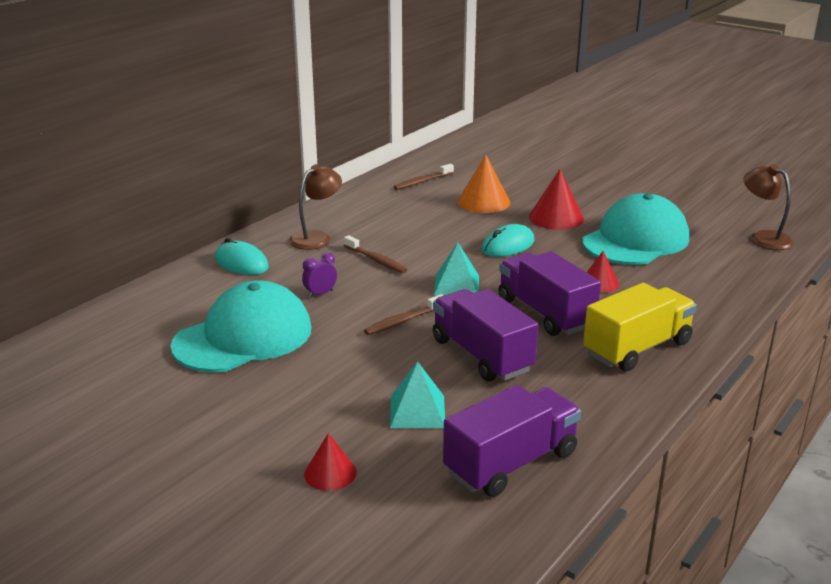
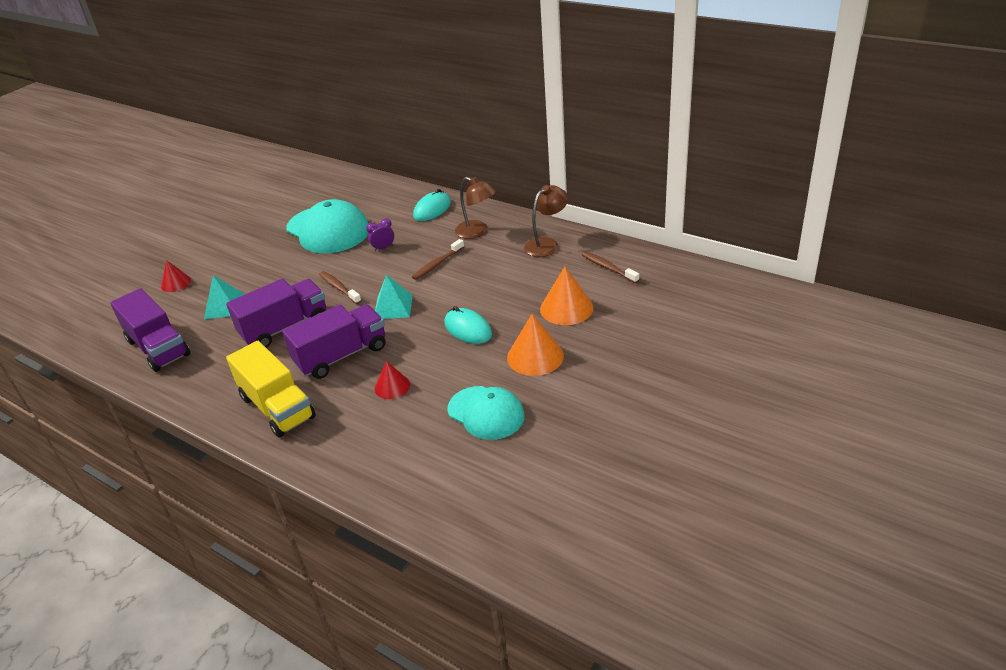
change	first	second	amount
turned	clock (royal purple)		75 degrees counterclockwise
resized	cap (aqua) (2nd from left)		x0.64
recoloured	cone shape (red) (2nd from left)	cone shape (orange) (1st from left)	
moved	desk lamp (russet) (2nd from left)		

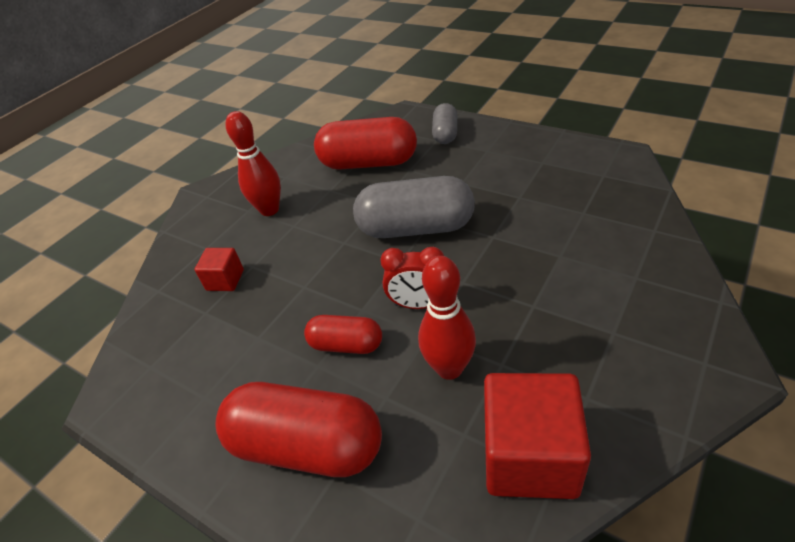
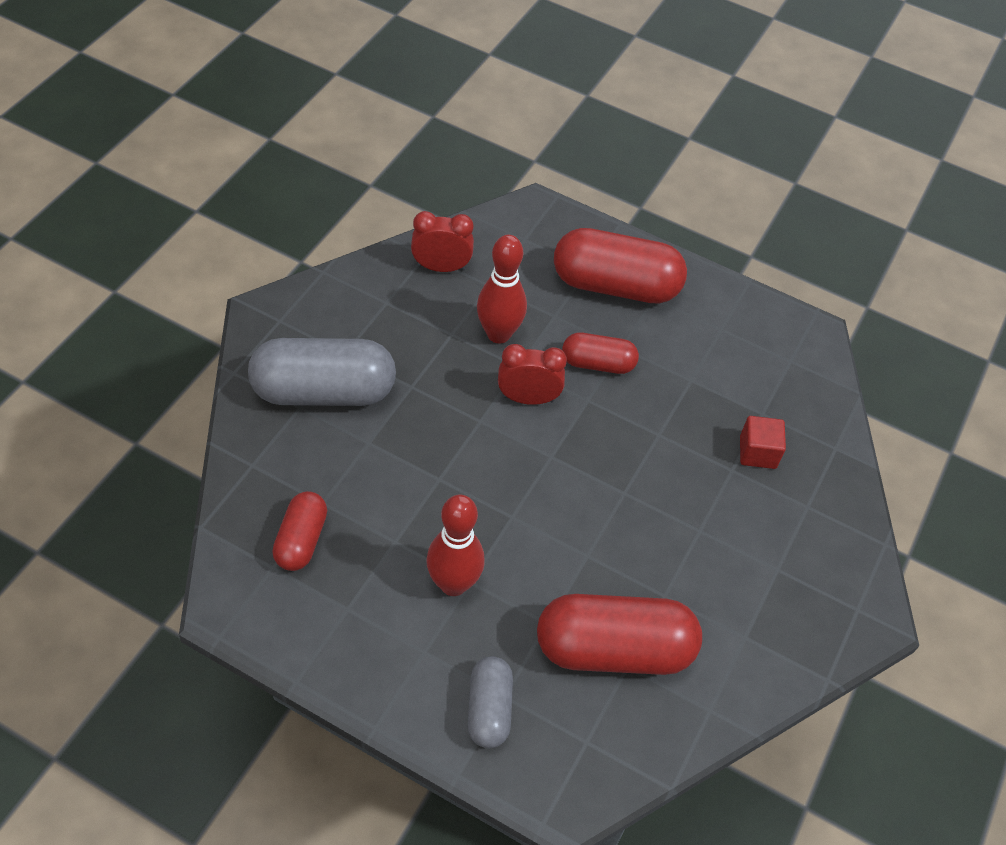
change	first	second	amount
moved	pill (grey) (1st from left)		
added		pill (red) (1st from left)	
replaced	cube (red) (2nd from left)	clock (red) (1st from left)	
moved	bowling pin (red) (1st from left)		

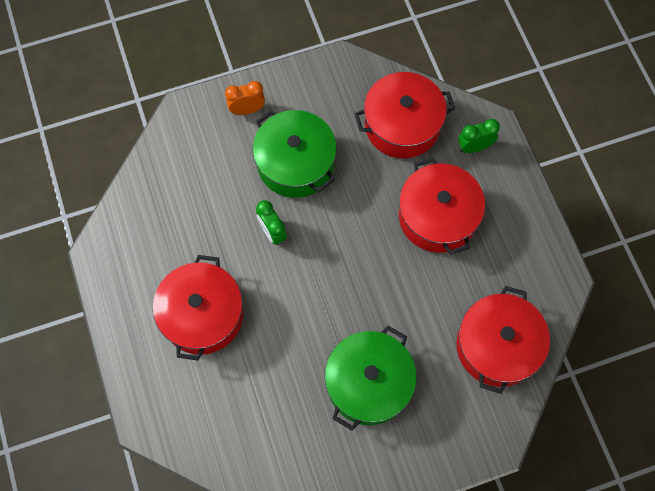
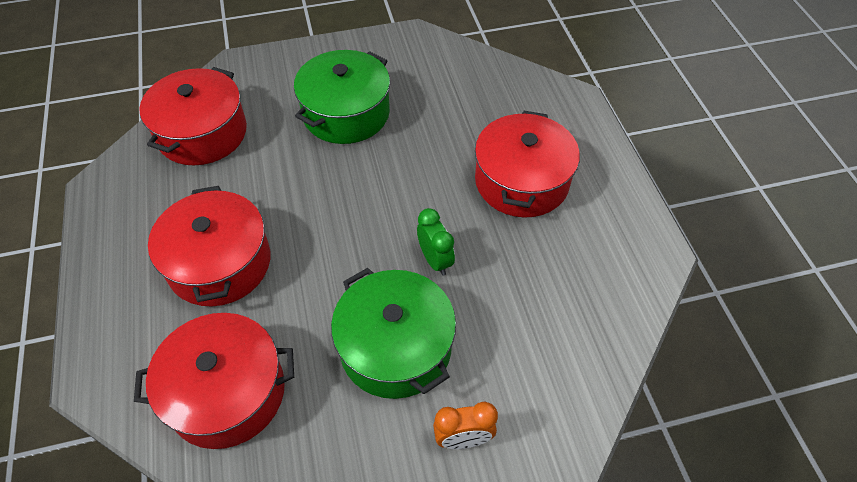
change	first	second	amount
removed	clock (green) (2nd from left)		

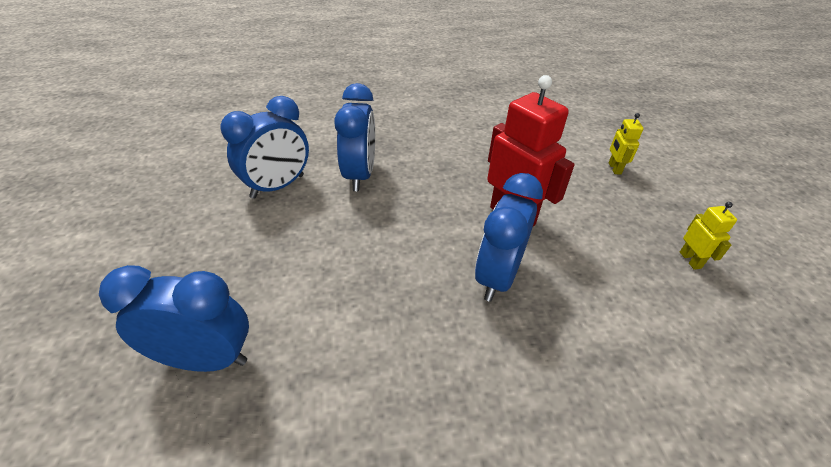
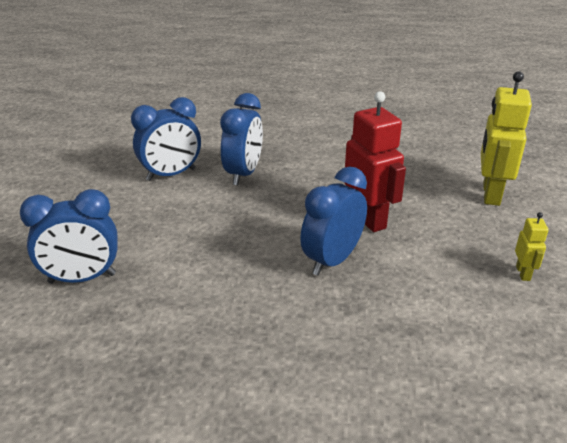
change	first	second	amount
turned	clock (cobalt) (1st from left)		150 degrees clockwise
resized	robot (yellow) (1st from left)		x2.09

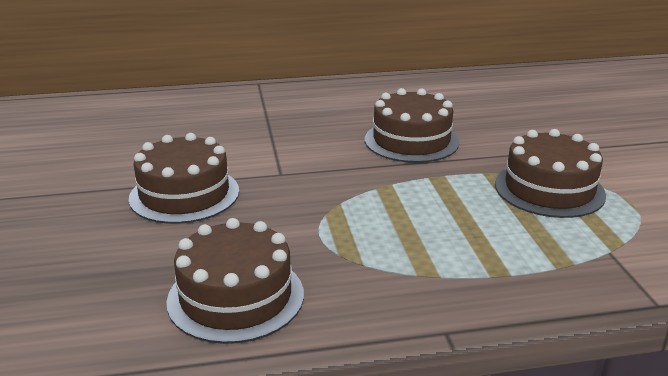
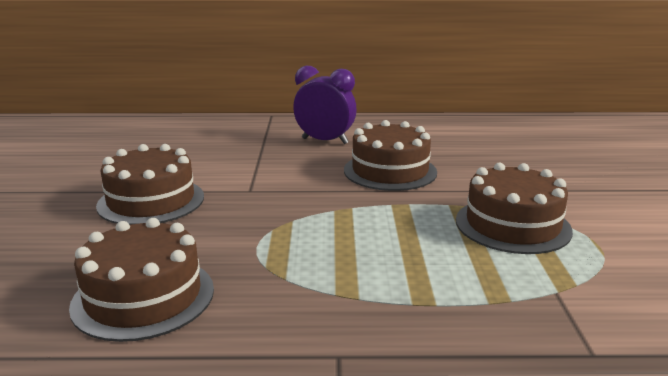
change	first	second	amount
added		clock (royal purple)	

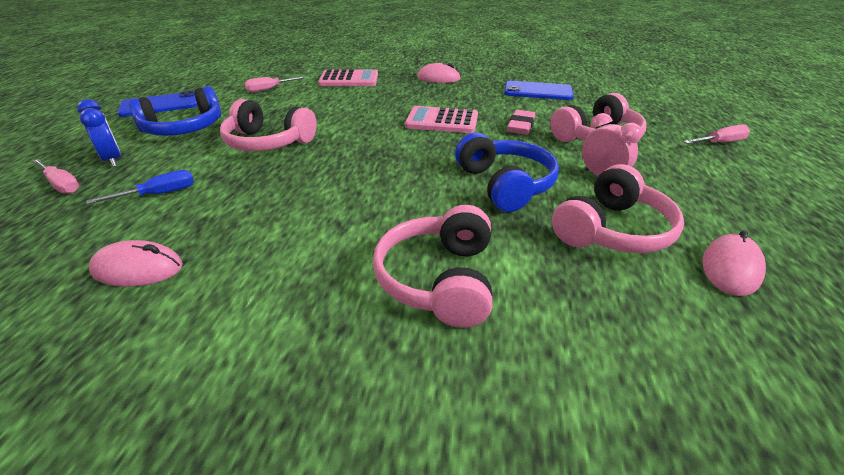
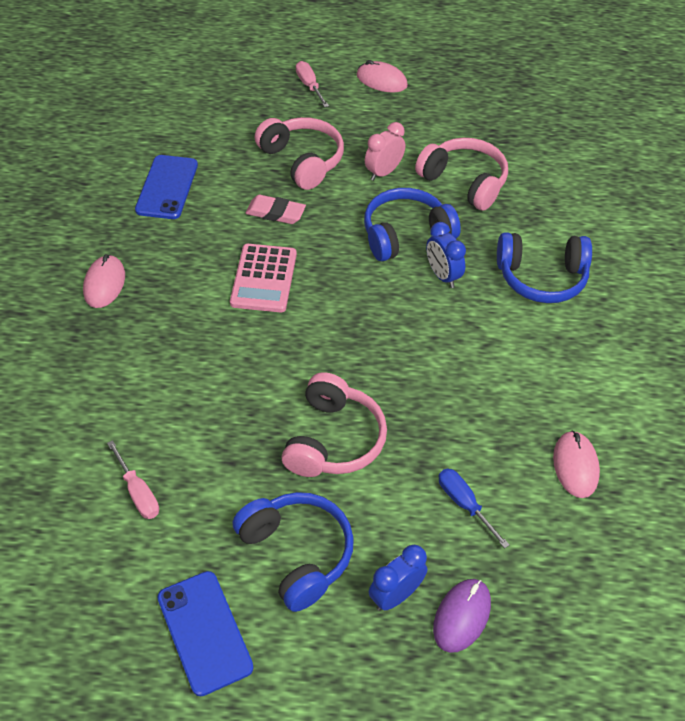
change	first	second	amount
moved	mouse (pink) (3rd from left in the first image)	mouse (pink) (2nd from left)	
added		clock (cobalt) (2nd from left)	
replaced	flat screwdriver (pink) (1st from left)	mouse (royal purple)	
recoloured	headset (pink) (2nd from left)	headset (cobalt) (3rd from left)	
removed	adding machine (pink) (1st from left)		

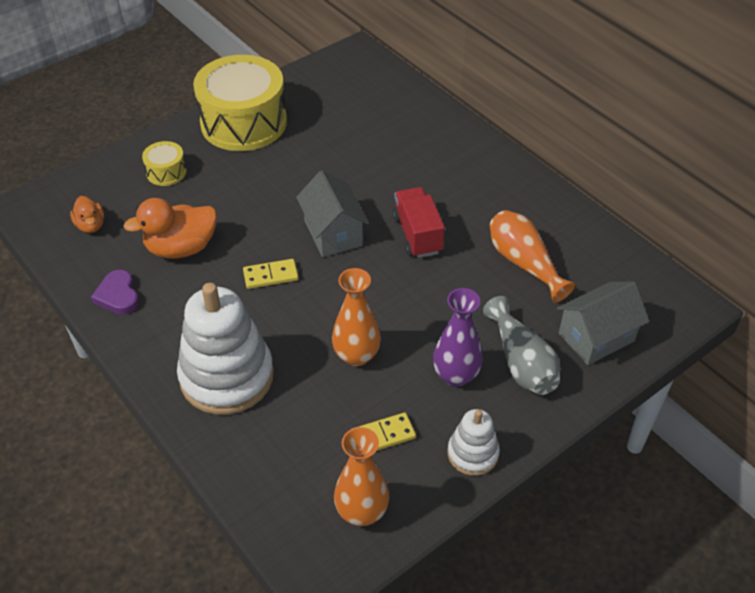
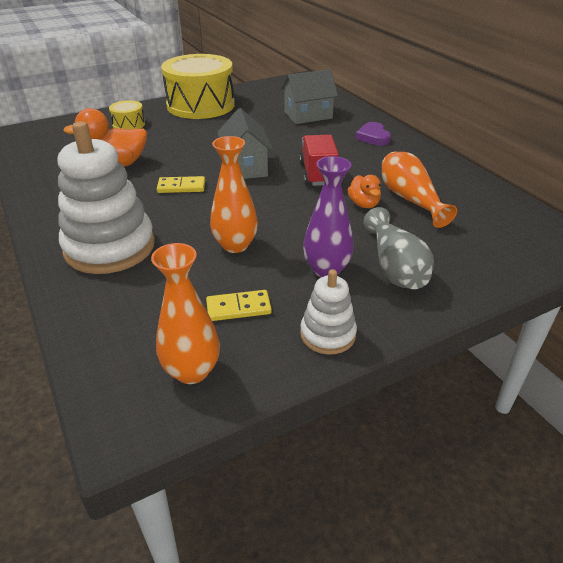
change	first	second	amount
moved	toy house (grey) (2nd from left)		
moved	rubber duck (orange) (1st from left in the first image)	rubber duck (orange) (2nd from left)	
moved	heart shape (royal purple)		

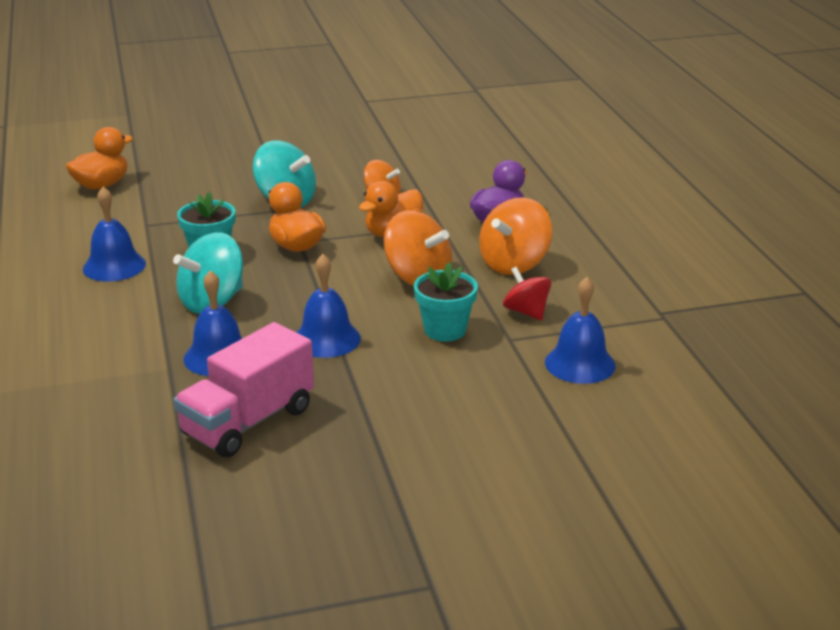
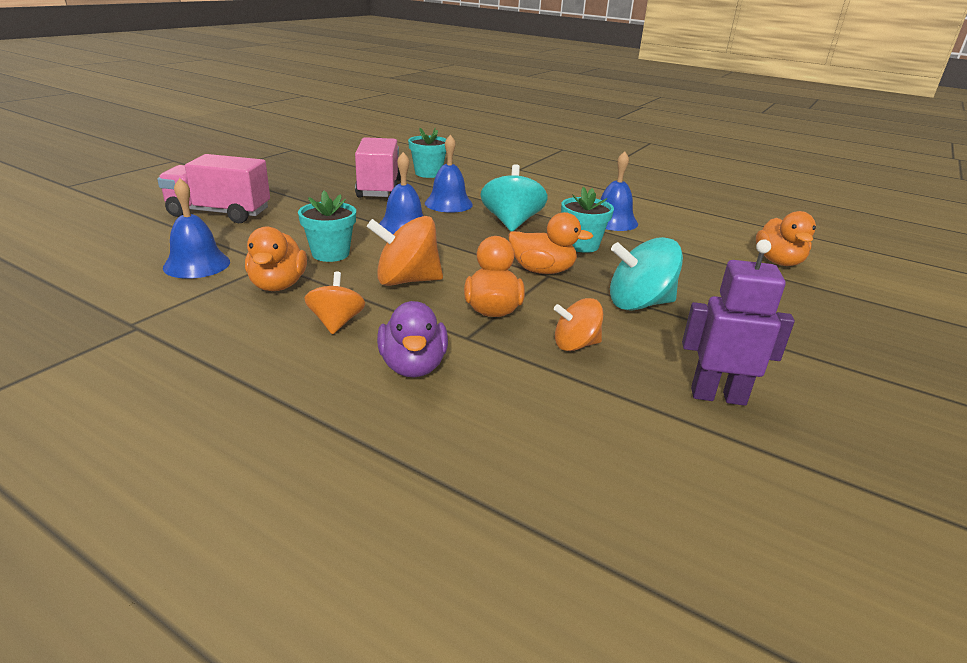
change	first	second	amount
added		lorry (pink) (1st from left)	
replaced	whirligig (red)	rubber duck (orange) (1st from left)	
resized	whirligig (orange) (3rd from left in the first image)	whirligig (orange) (1st from left)	x0.63
added		potted plant (aqua) (2nd from left)	
added		robot (royal purple)	

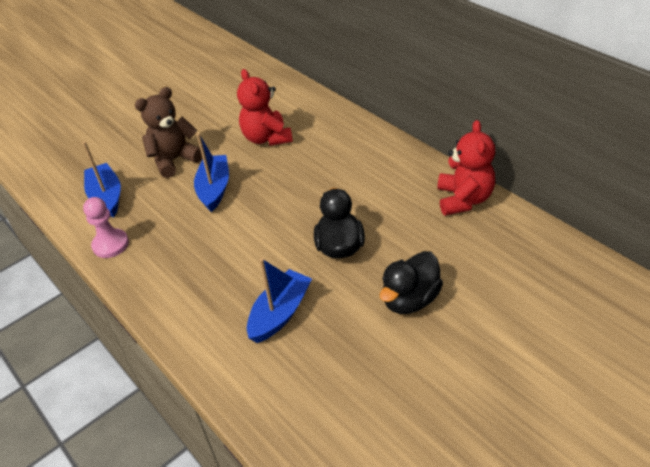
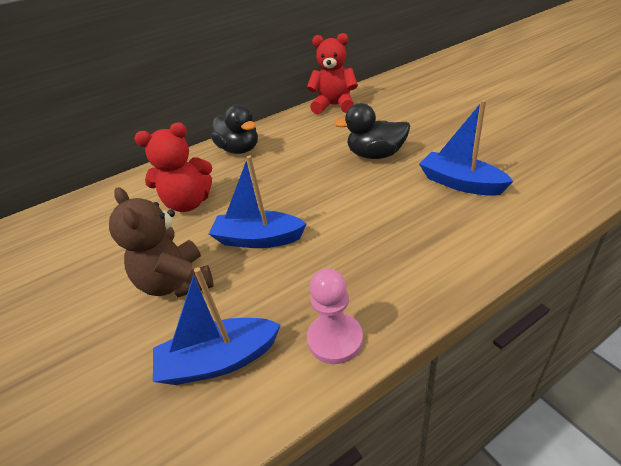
change	first	second	amount
moved	rubber duck (ebony) (2nd from left in the first image)	rubber duck (ebony) (1st from left)	

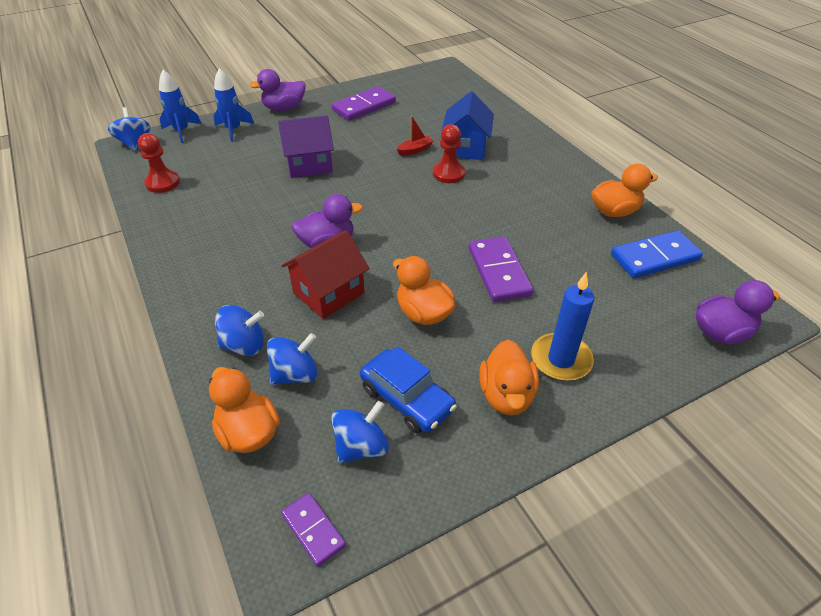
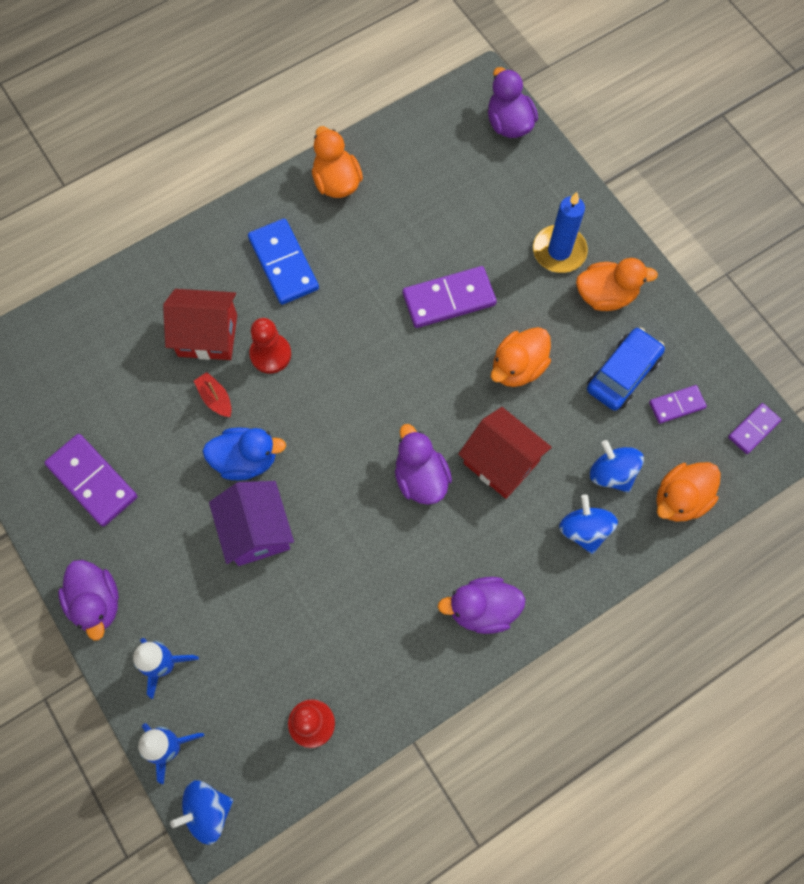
change	first	second	amount
recoloured	toy house (cobalt)	toy house (red) (1st from left)	
added		rubber duck (cobalt)	
moved	domino (cobalt)		
added		rubber duck (royal purple) (3rd from left)	
replaced	whirligig (cobalt) (4th from left)	domino (royal purple) (3rd from left)	

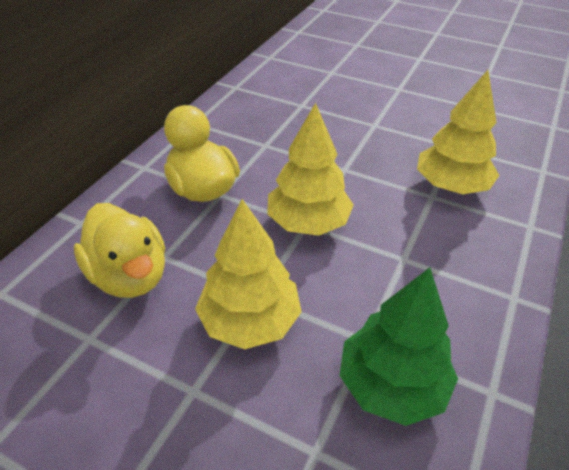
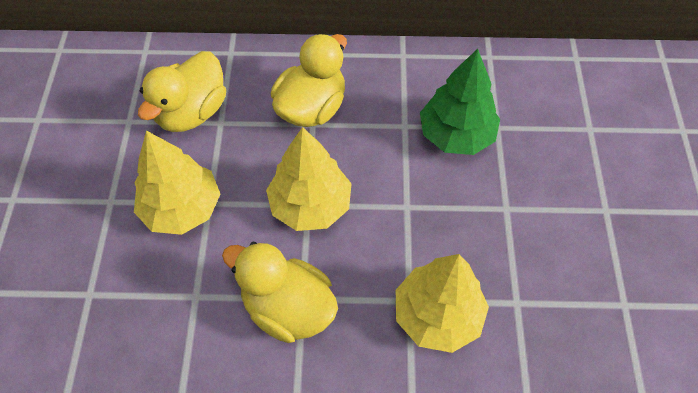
change	first	second	amount
added		rubber duck (yellow) (2nd from left)	
moved	tree (green)		

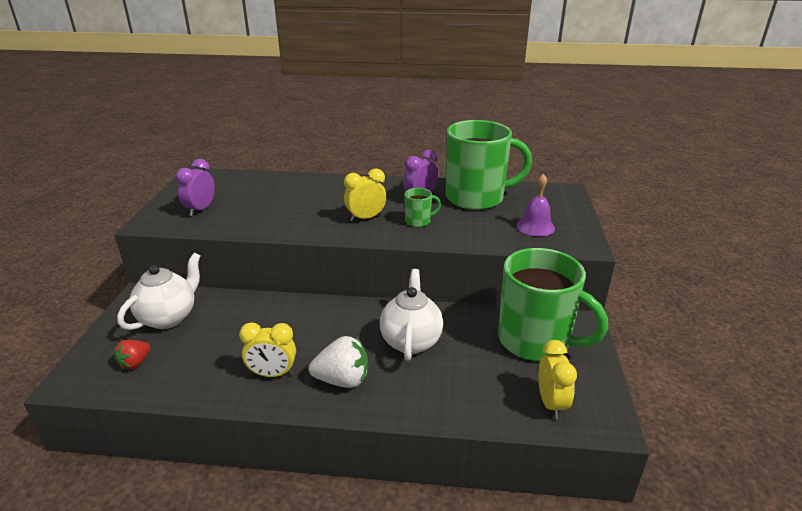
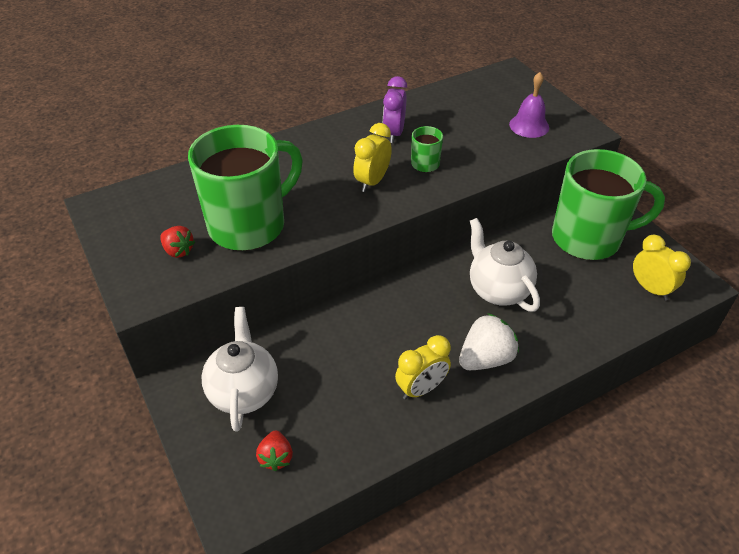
change	first	second	amount
replaced	clock (royal purple) (1st from left)	strawberry (red) (1st from left)	
moved	tea mug (green) (2nd from left in the first image)	tea mug (green) (1st from left)	

